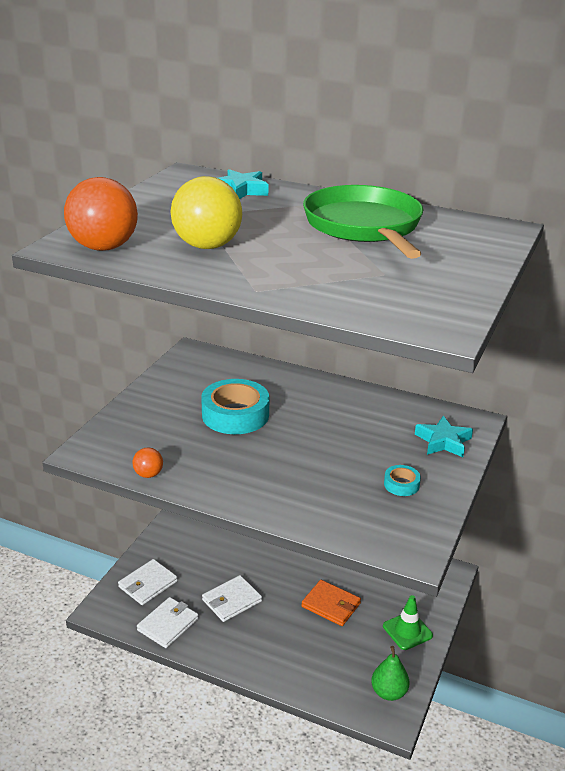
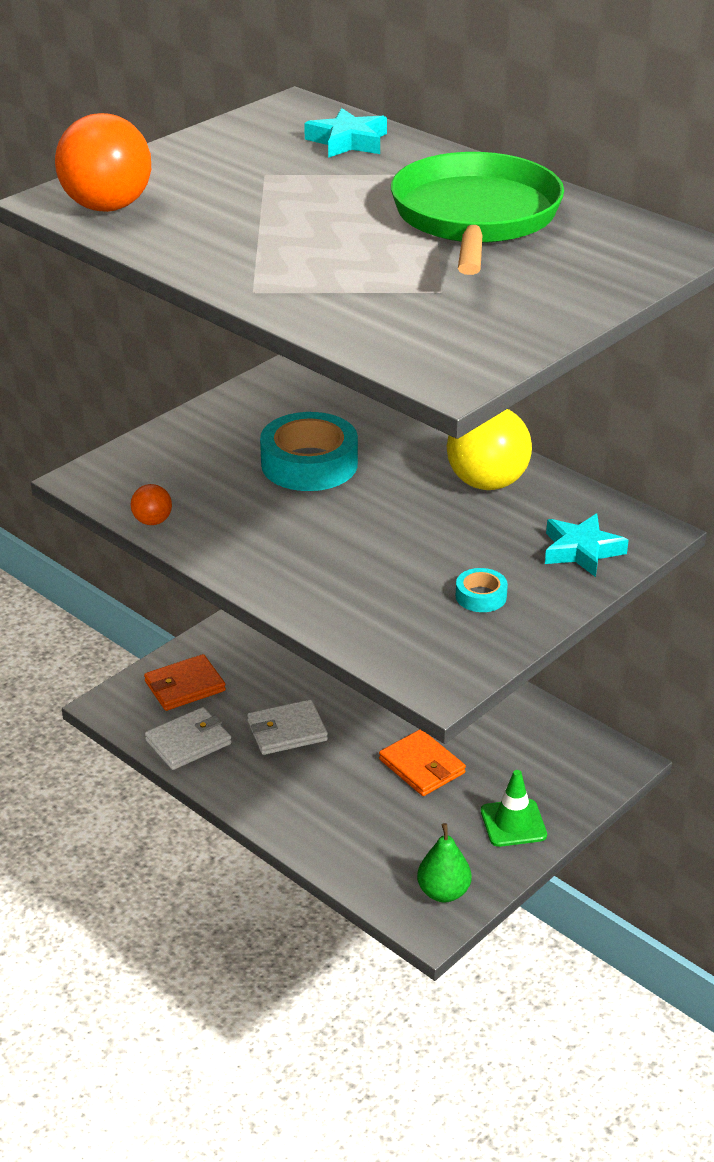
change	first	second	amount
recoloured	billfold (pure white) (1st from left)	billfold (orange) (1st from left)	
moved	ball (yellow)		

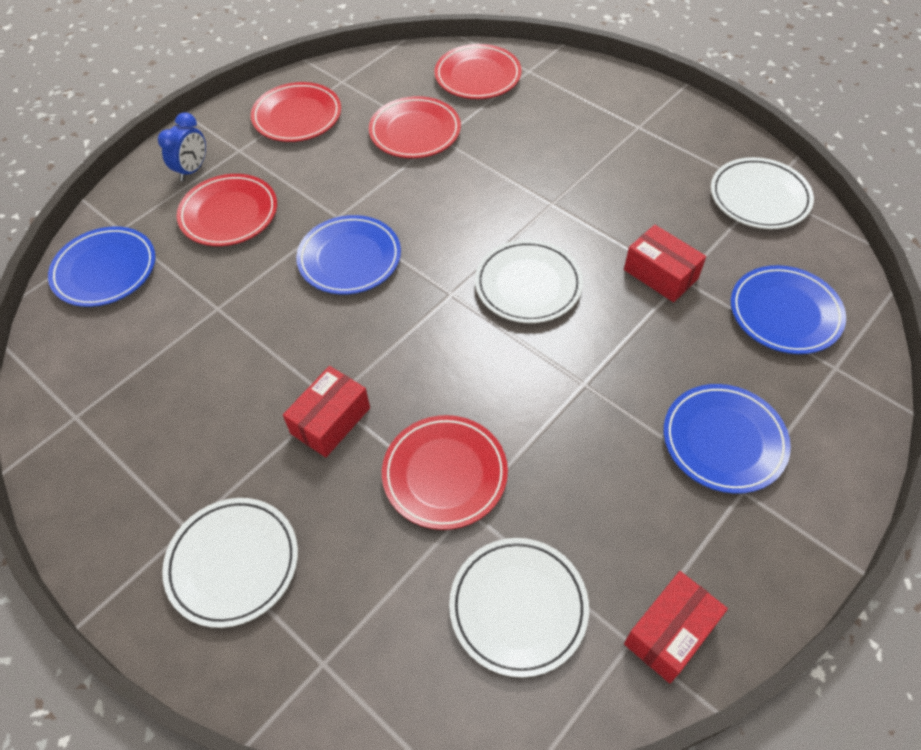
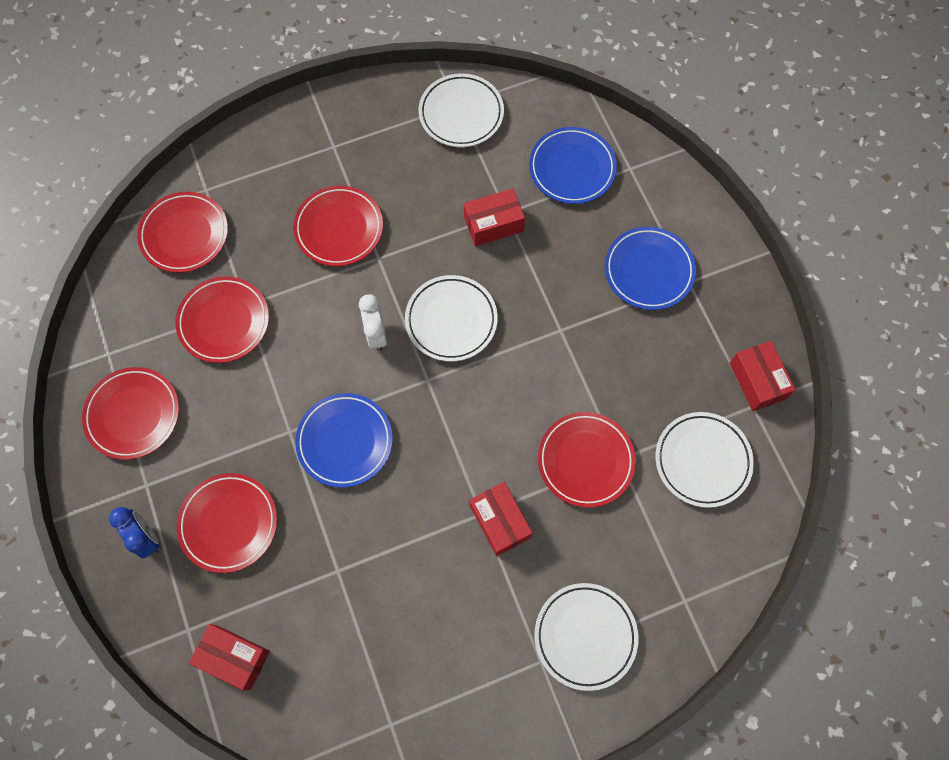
change	first	second	amount
replaced	flat dish (cobalt) (1st from left)	parcel (red) (1st from left)	
added		flat dish (red) (5th from left)	
added		clock (pure white)	

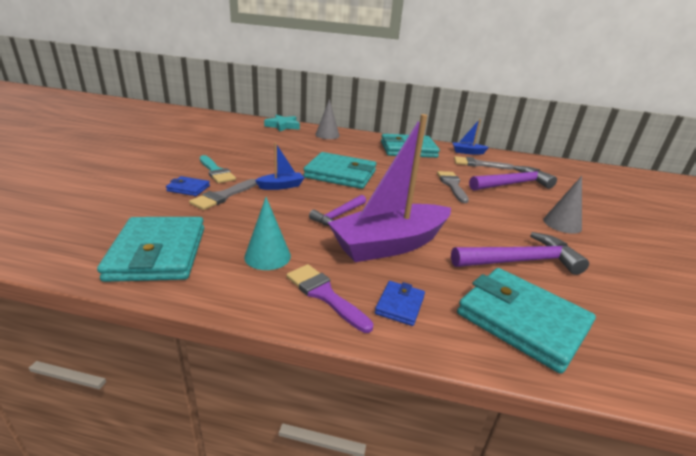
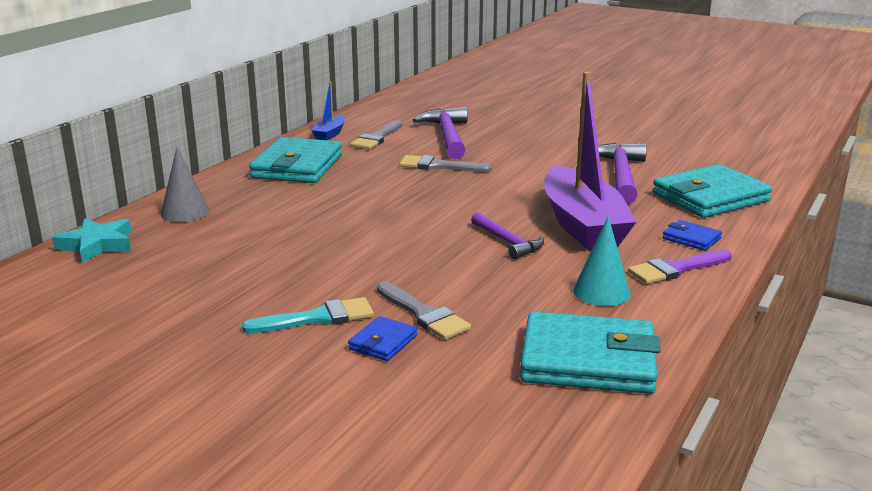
change	first	second	amount
removed	boat (cobalt) (1st from left)		
removed	billfold (aqua) (2nd from left)		
removed	cone shape (grey) (2nd from left)		

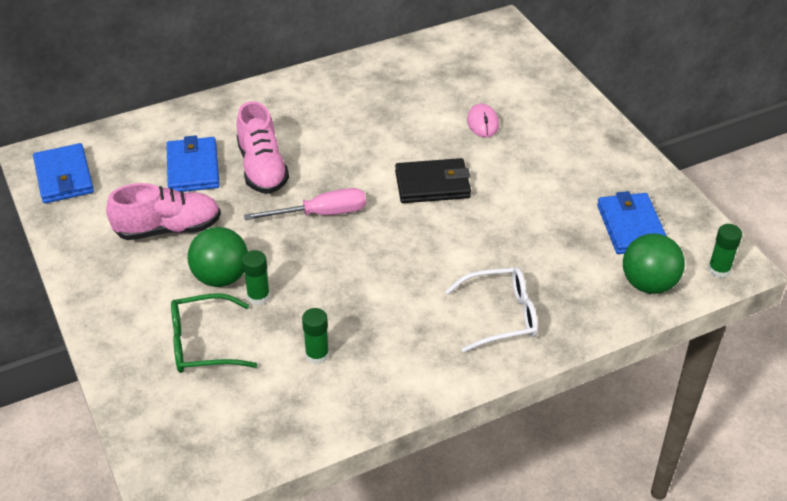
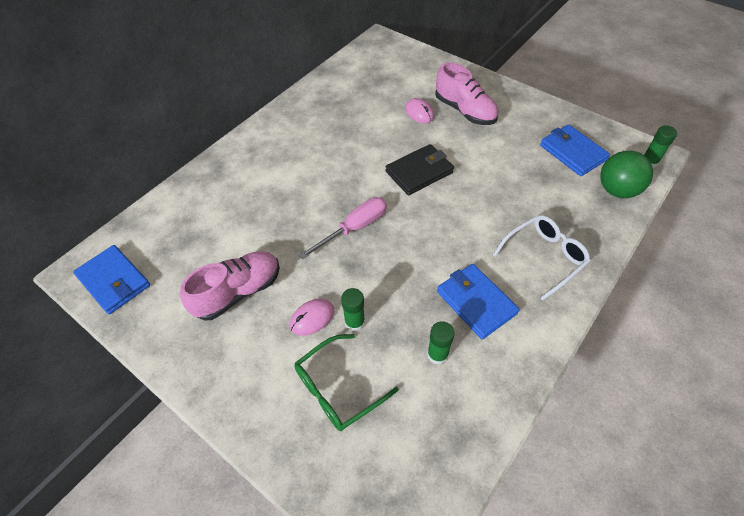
change	first	second	amount
replaced	ball (green) (1st from left)	mouse (pink) (1st from left)	
moved	sneaker (pink) (2nd from left)		
moved	billfold (cobalt) (2nd from left)		

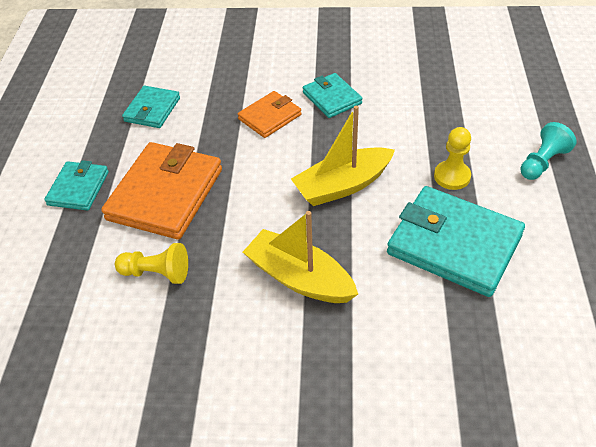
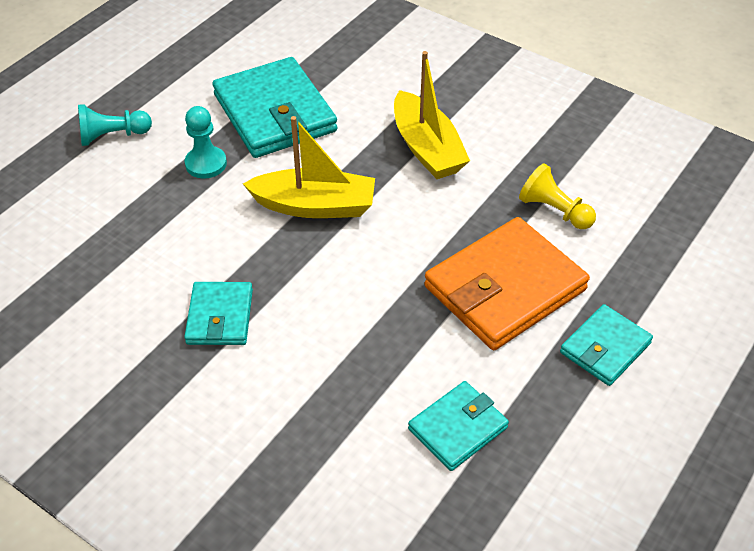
change	first	second	amount
recoloured	pawn (yellow) (2nd from left)	pawn (aqua) (2nd from left)	
removed	billfold (orange) (2nd from left)		

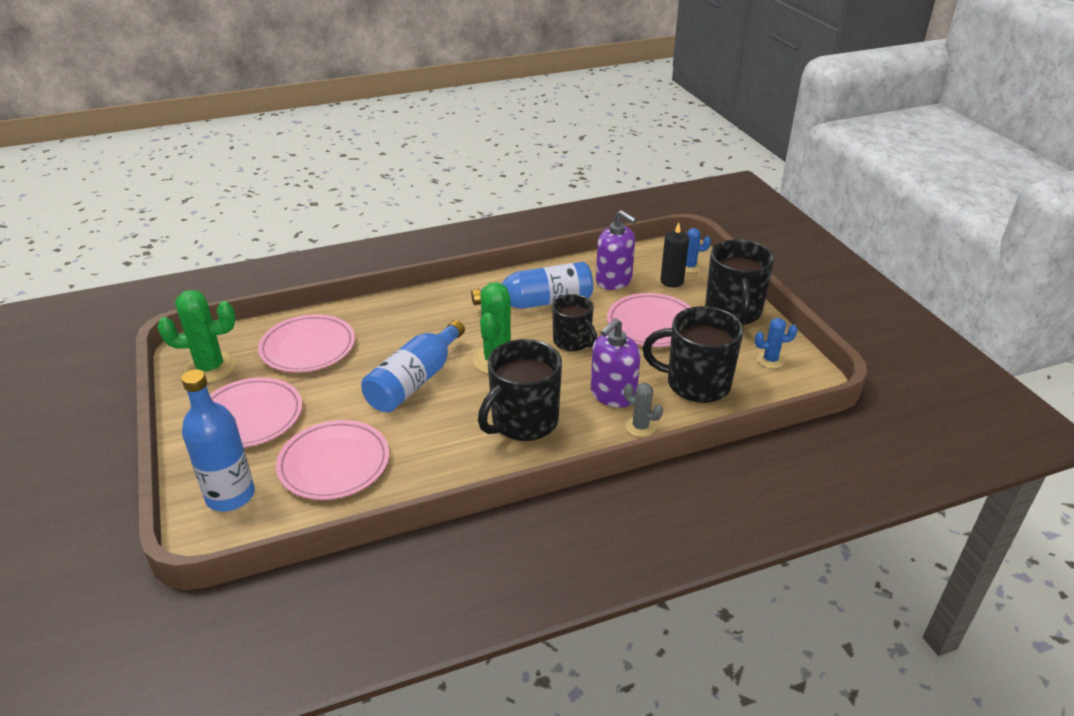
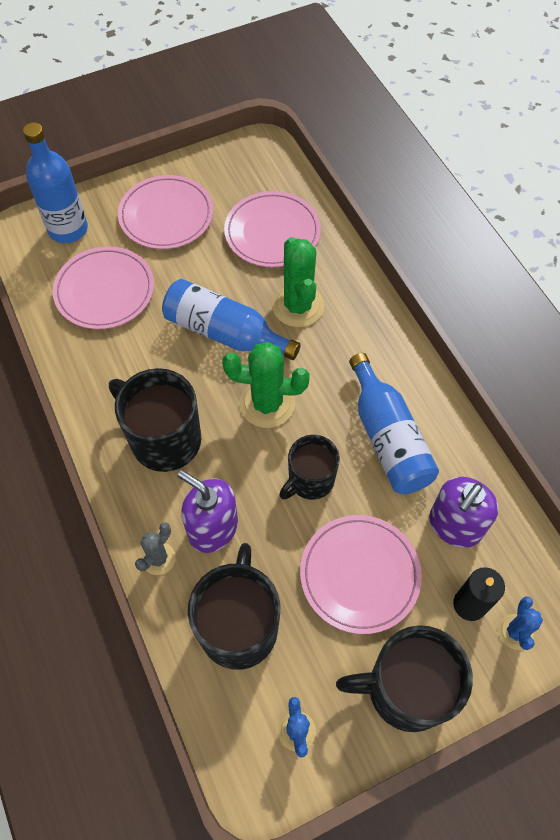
change	first	second	amount
moved	cactus (green) (1st from left in the first image)	cactus (green) (2nd from left)	

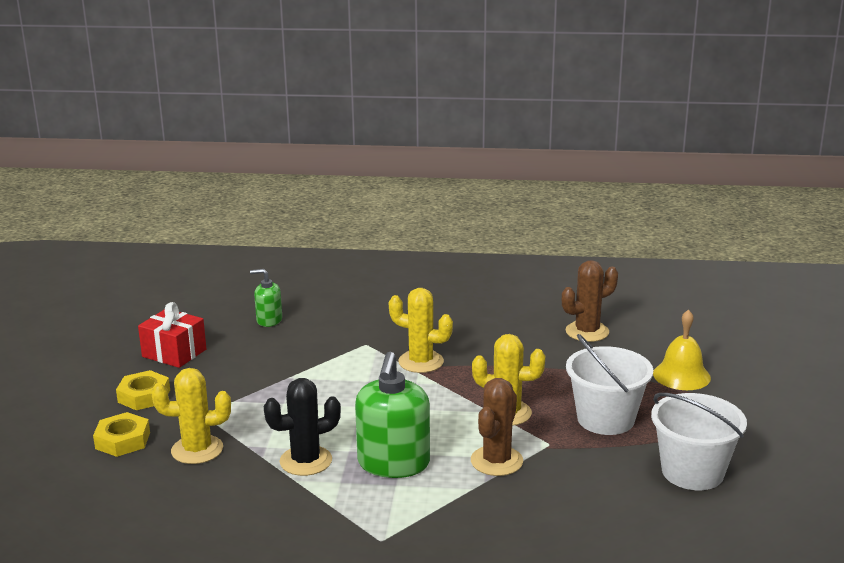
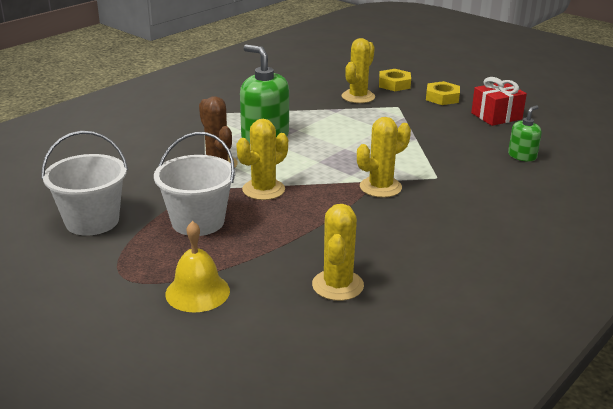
change	first	second	amount
recoloured	cactus (russet) (2nd from left)	cactus (yellow) (2nd from left)	
removed	cactus (ebony)		

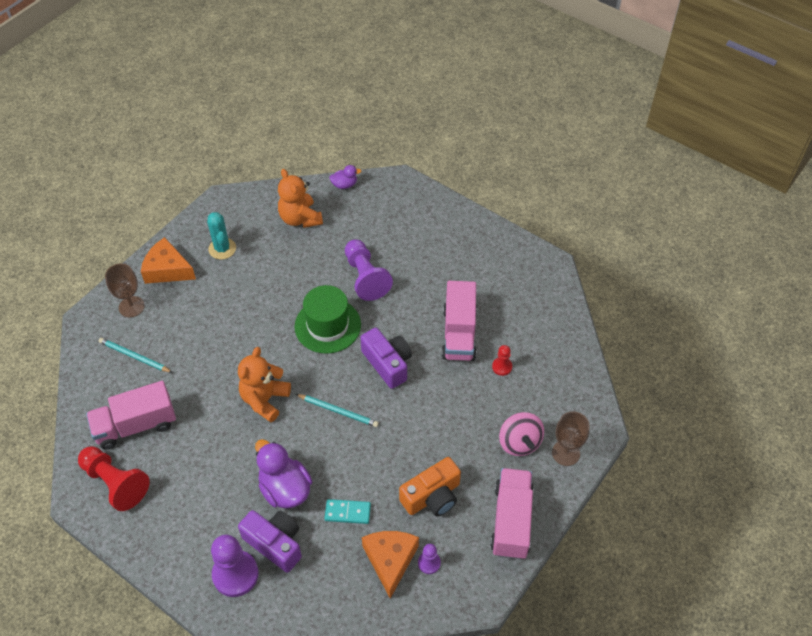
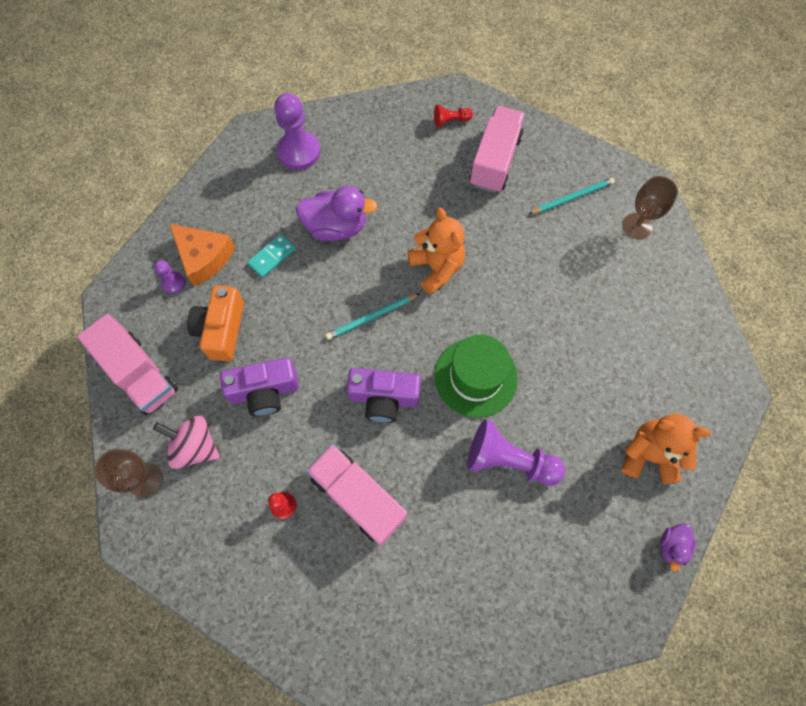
change	first	second	amount
moved	compact camera (royal purple) (1st from left)		
resized	pawn (red) (1st from left in the first image)	pawn (red) (2nd from left)	x0.50
removed	cheese wedge (orange) (1st from left)		
removed	cactus (aqua)		

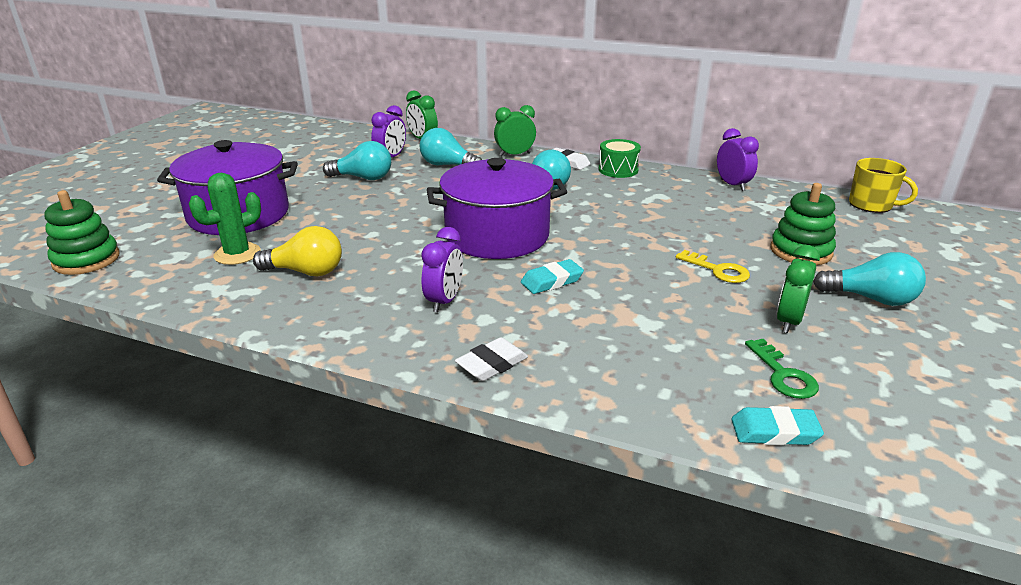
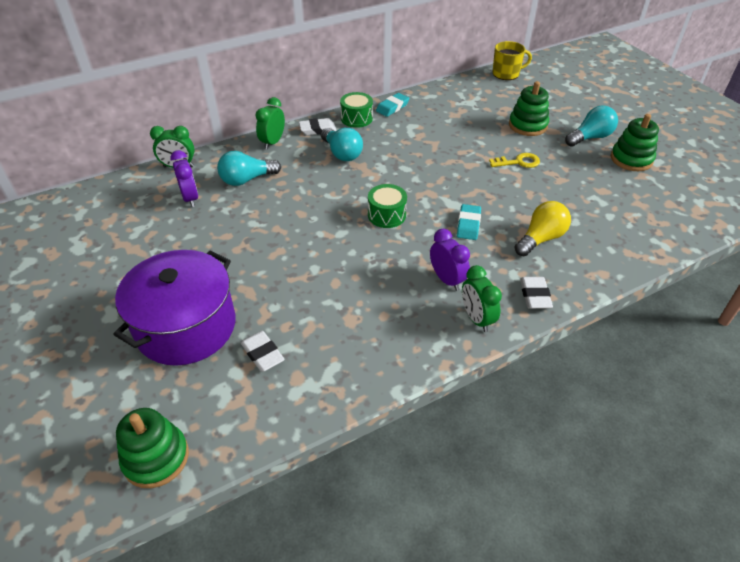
change	first	second	amount
replaced	cactus (green)	eraser (pure white) (1st from left)	
replaced	cooking pot (royal purple) (2nd from left)	toy drum (green) (2nd from left)	
moved	eraser (aqua) (2nd from left in the first image)	eraser (aqua) (1st from left)	
moved	clock (green) (3rd from left)		
moved	lightbulb (yellow)		
added		stacking rings (green) (3rd from left)	
removed	lightbulb (aqua) (1st from left)		
removed	clock (royal purple) (3rd from left)		
removed	key (green)		

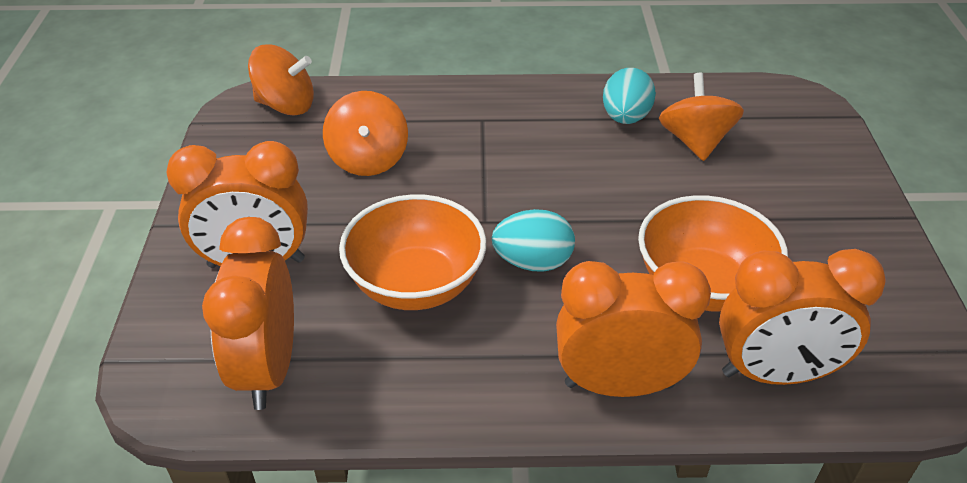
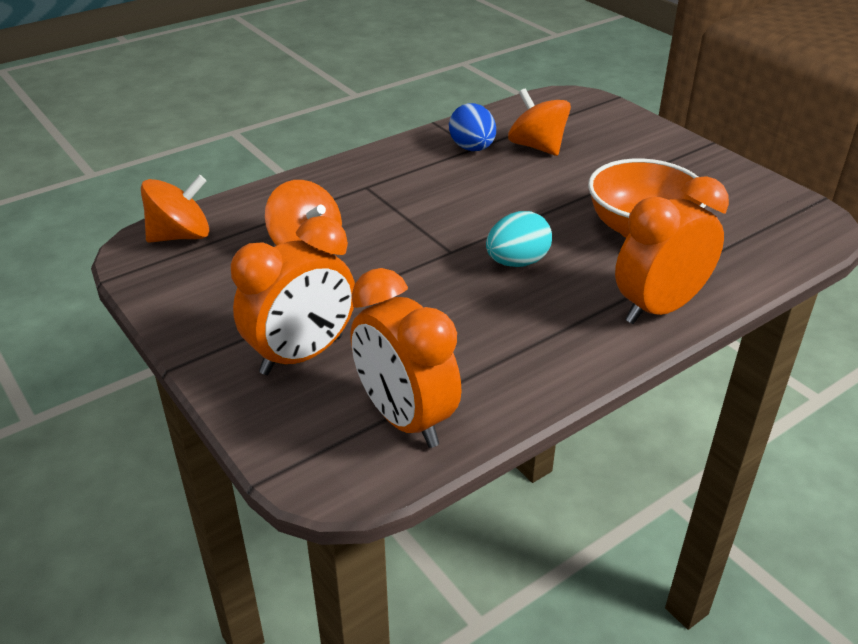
change	first	second	amount
recoloured	egg (aqua) (2nd from left)	egg (cobalt)	
removed	serving bowl (orange) (1st from left)		
removed	clock (orange) (4th from left)		

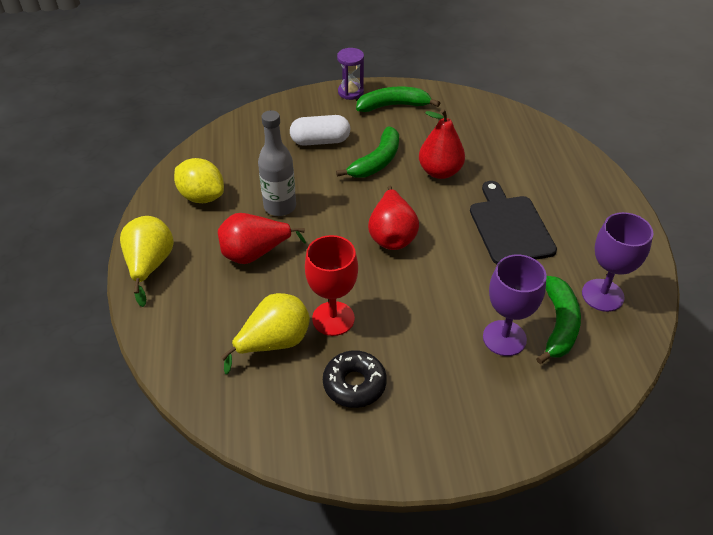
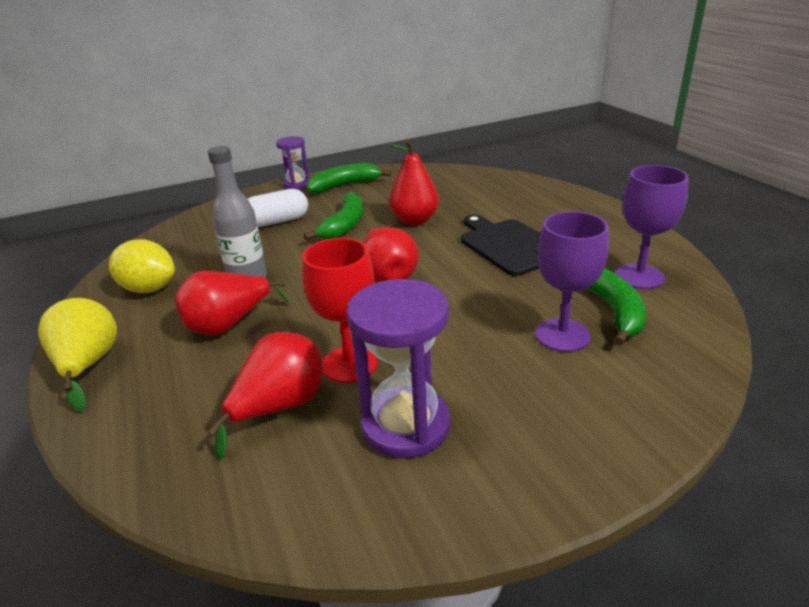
change	first	second	amount
recoloured	toy pear (yellow) (2nd from left)	toy pear (red) (2nd from left)	
replaced	doughnut (ebony)	sandglass (royal purple) (2nd from left)	

